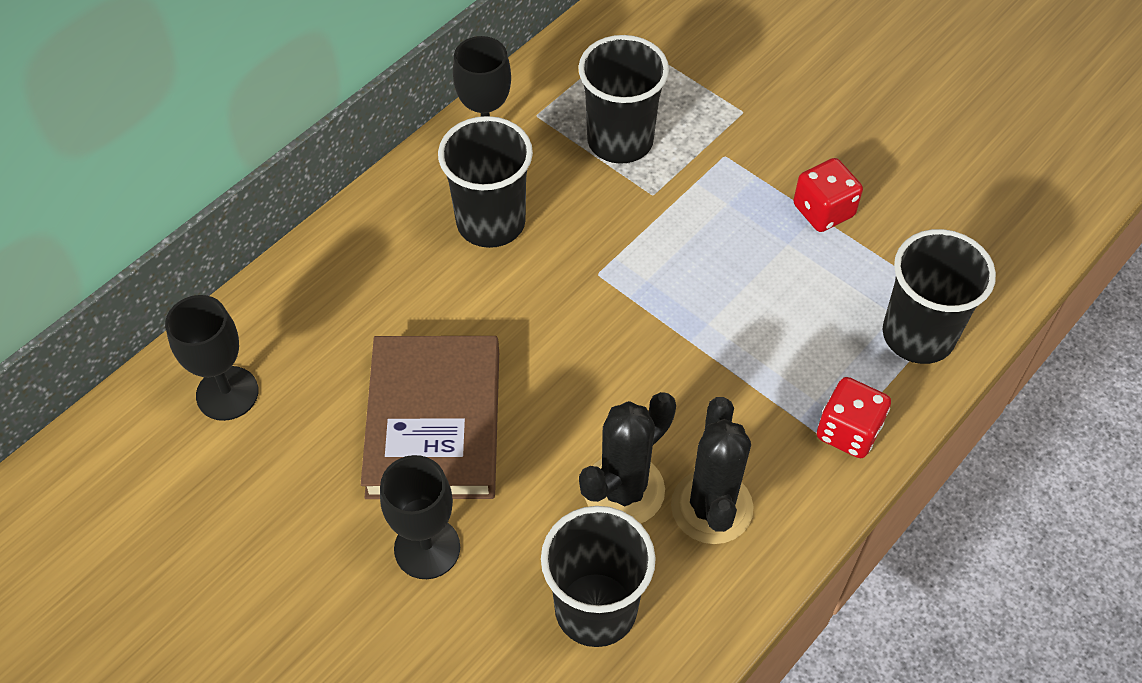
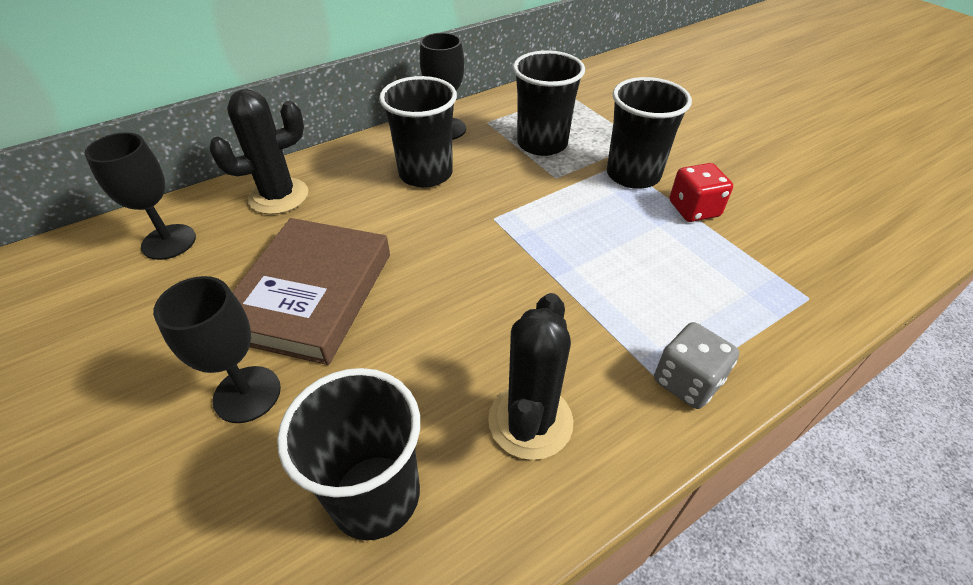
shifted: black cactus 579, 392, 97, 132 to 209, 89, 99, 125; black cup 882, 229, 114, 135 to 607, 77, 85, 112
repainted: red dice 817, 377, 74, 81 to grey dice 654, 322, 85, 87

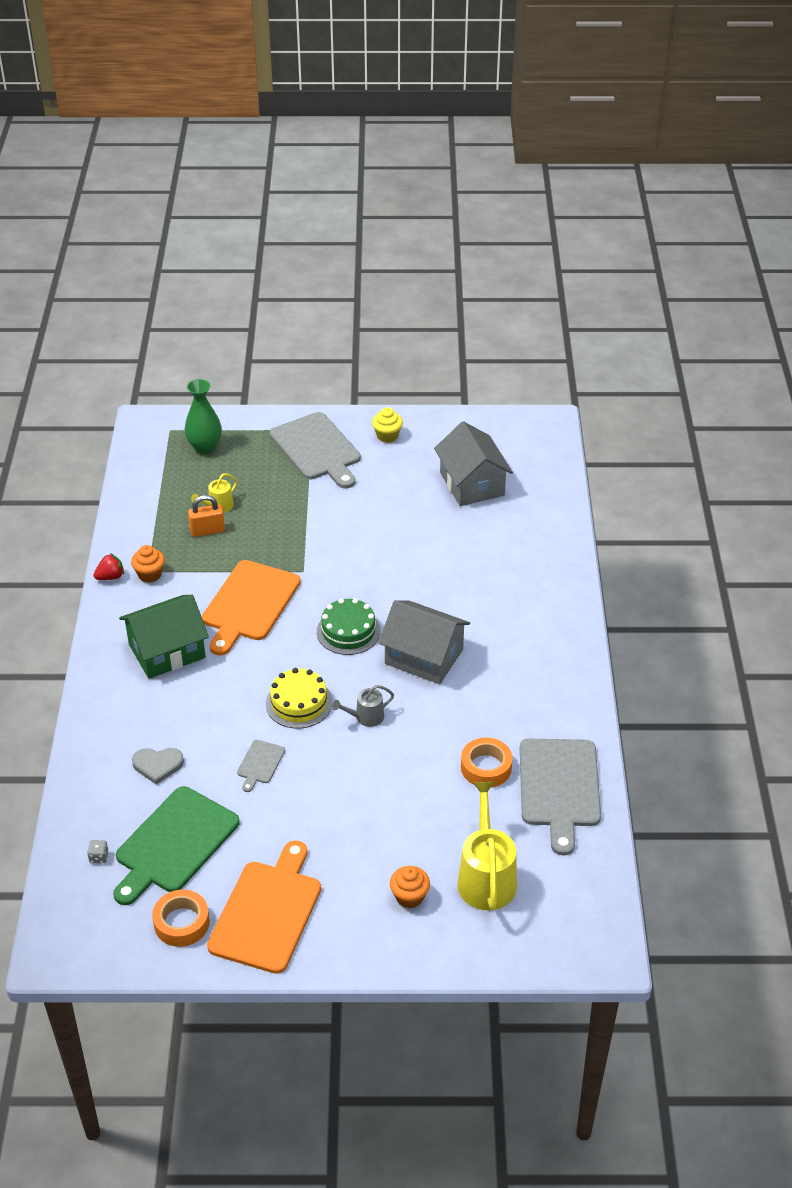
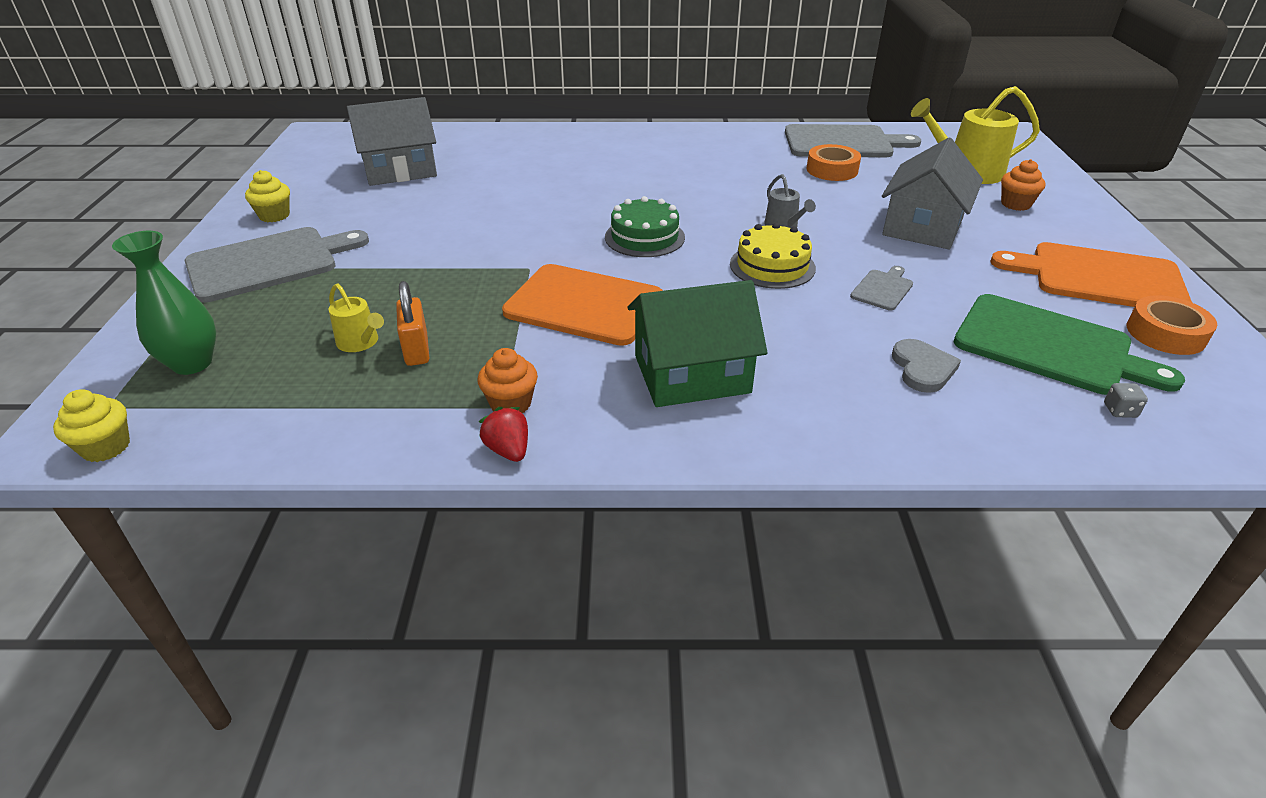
new: yellow cupcake 53, 389, 77, 73
shifted: grey house 379, 600, 91, 84 to 882, 138, 101, 111
rotated: green house 119, 595, 90, 84 = 628, 280, 139, 127 75 degrees counterclockwise; grey cutting board 237, 740, 48, 52 = 850, 266, 63, 45 75 degrees counterclockwise

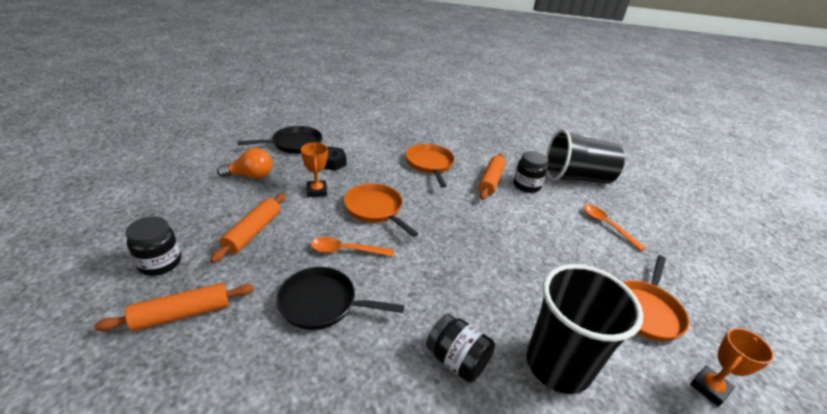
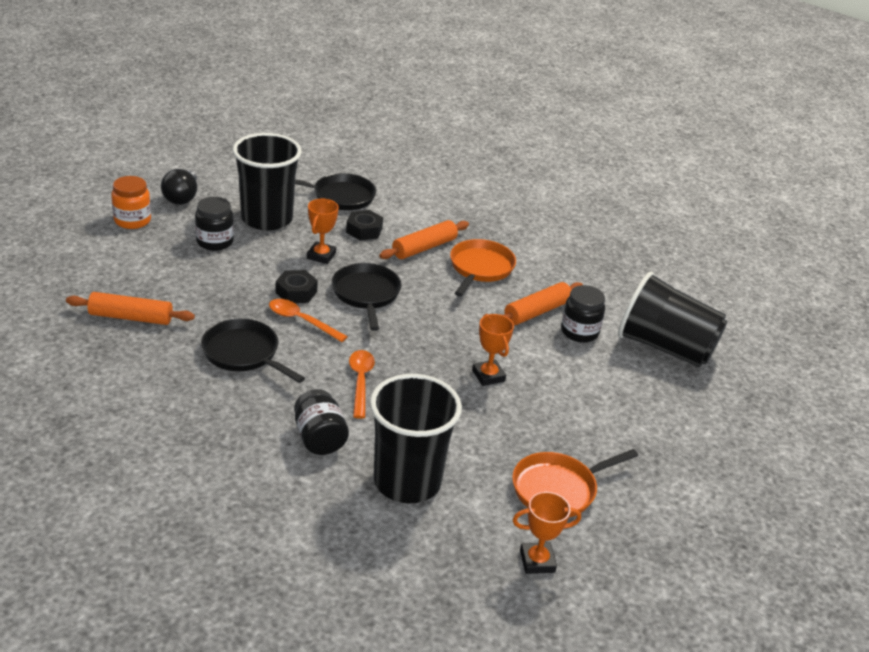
new: orange jar 111, 176, 40, 53; black light bulb 161, 169, 36, 36; black nut 276, 270, 42, 33; orange trophy 472, 314, 42, 72
shifted: black jar 126, 216, 55, 60 to 195, 197, 39, 54; orange spoon 583, 204, 63, 47 to 349, 350, 26, 69; orange rolling pin 210, 193, 76, 70 to 379, 220, 90, 39
swapped: orange light bulb 217, 148, 55, 31 to black cup 233, 133, 69, 98
repainted: orange pan 344, 183, 74, 54 to black pan 332, 263, 69, 68

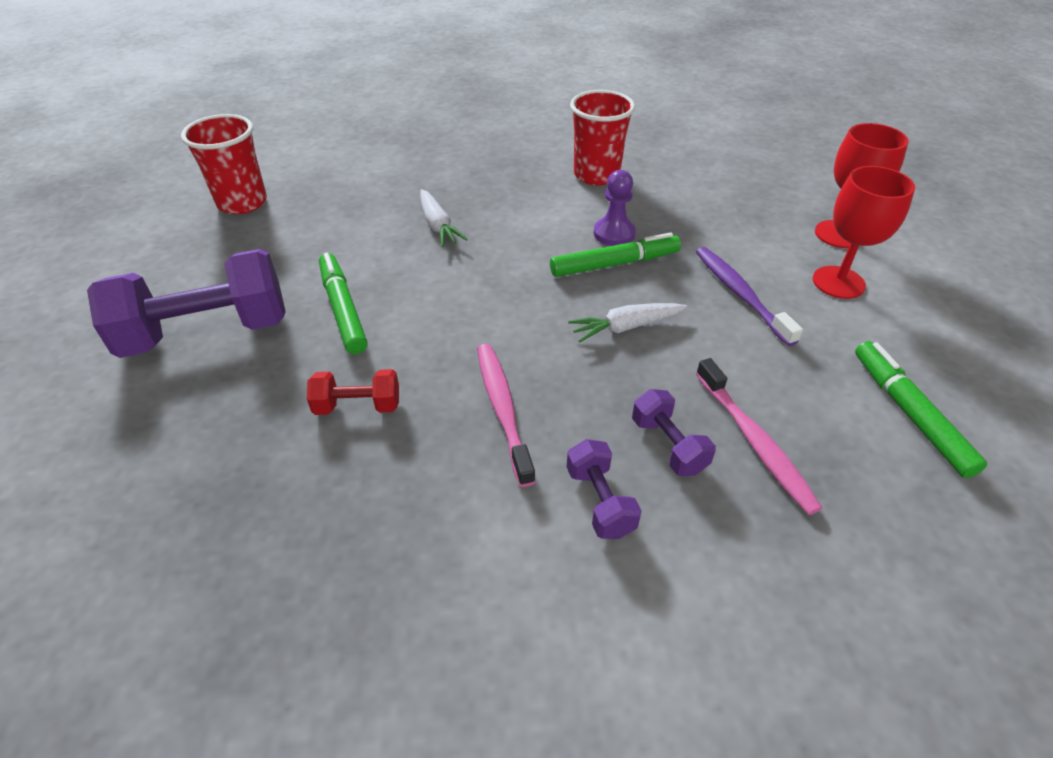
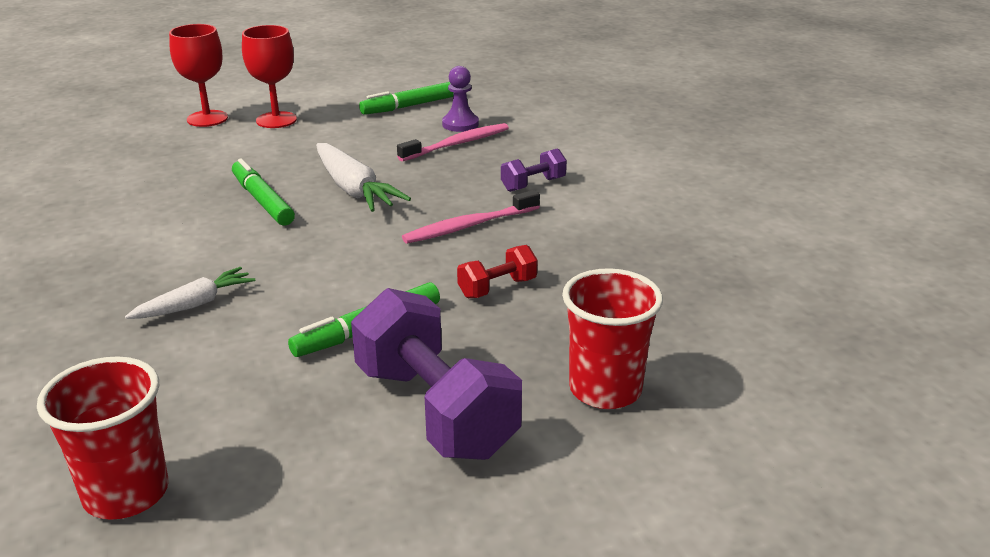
gone: purple dumbbell 632, 389, 84, 87; purple toothbrush 696, 247, 107, 99
shifted: purple pawn 594, 170, 42, 76 to 442, 66, 37, 66; red cup 570, 90, 65, 95 to 562, 268, 101, 141
rotated: red dumbbell 307, 369, 92, 46 = 457, 245, 81, 53 75 degrees clockwise
scaled: white carrot 568, 303, 119, 39 = 316, 143, 95, 69 x1.58

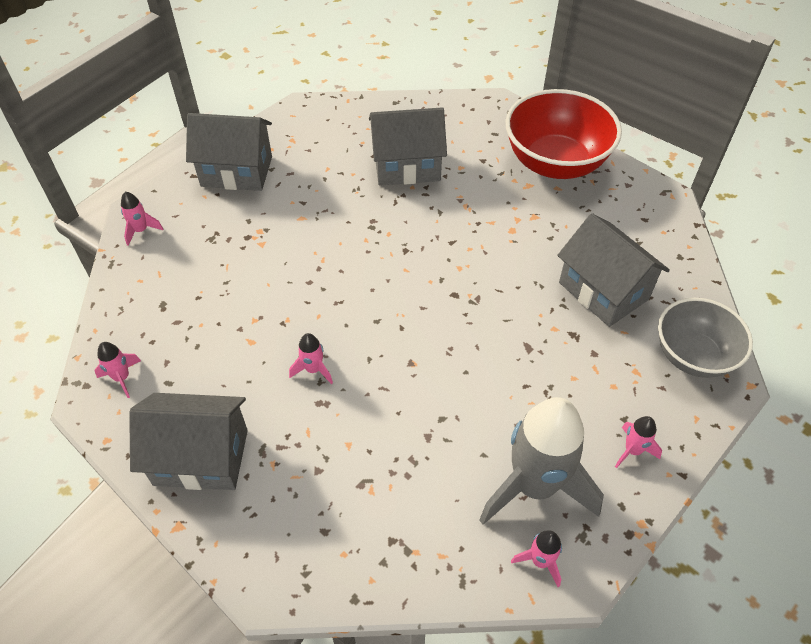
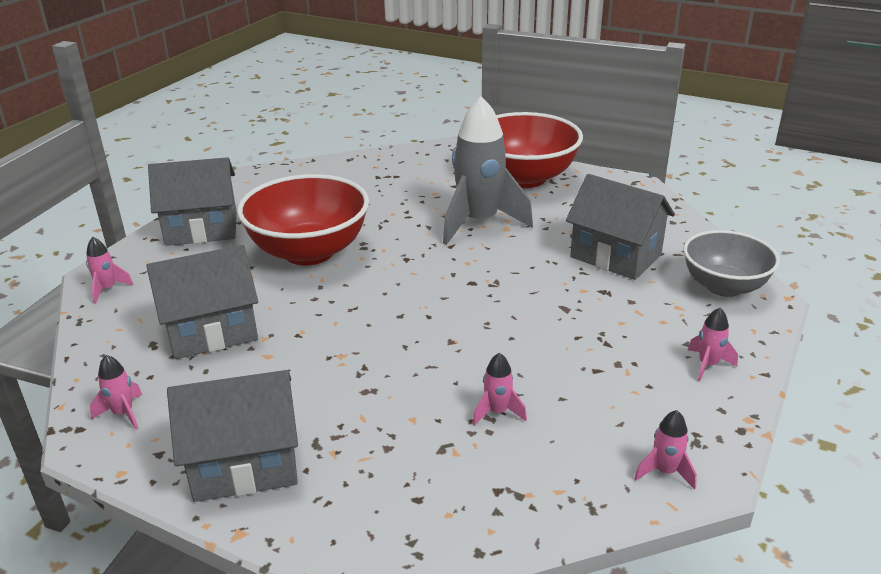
new: red bowl 237, 174, 132, 92
shifted: grey house 369, 107, 78, 79 to 146, 245, 112, 114; grey rocket 479, 397, 125, 128 to 443, 96, 90, 149; pink rocket 289, 333, 44, 51 to 473, 353, 54, 72

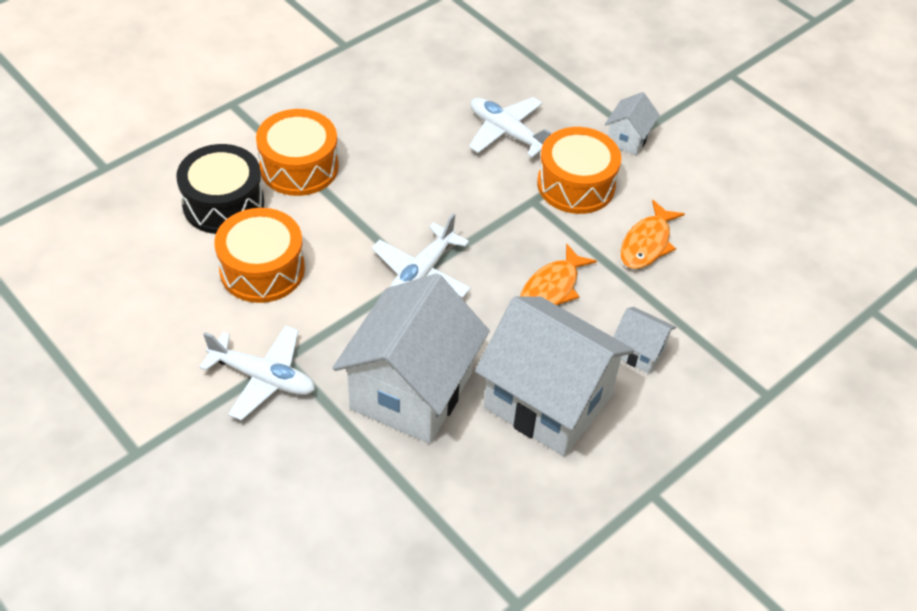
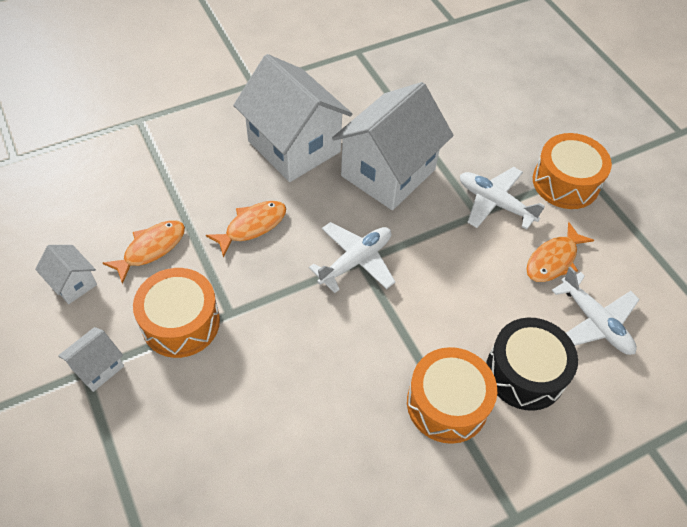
new: orange fish 526, 222, 68, 60
shifted: white house 613, 307, 63, 67 to 35, 245, 62, 59; orange drum 214, 208, 91, 95 to 533, 133, 79, 76; white plane 469, 97, 82, 61 to 552, 266, 88, 89

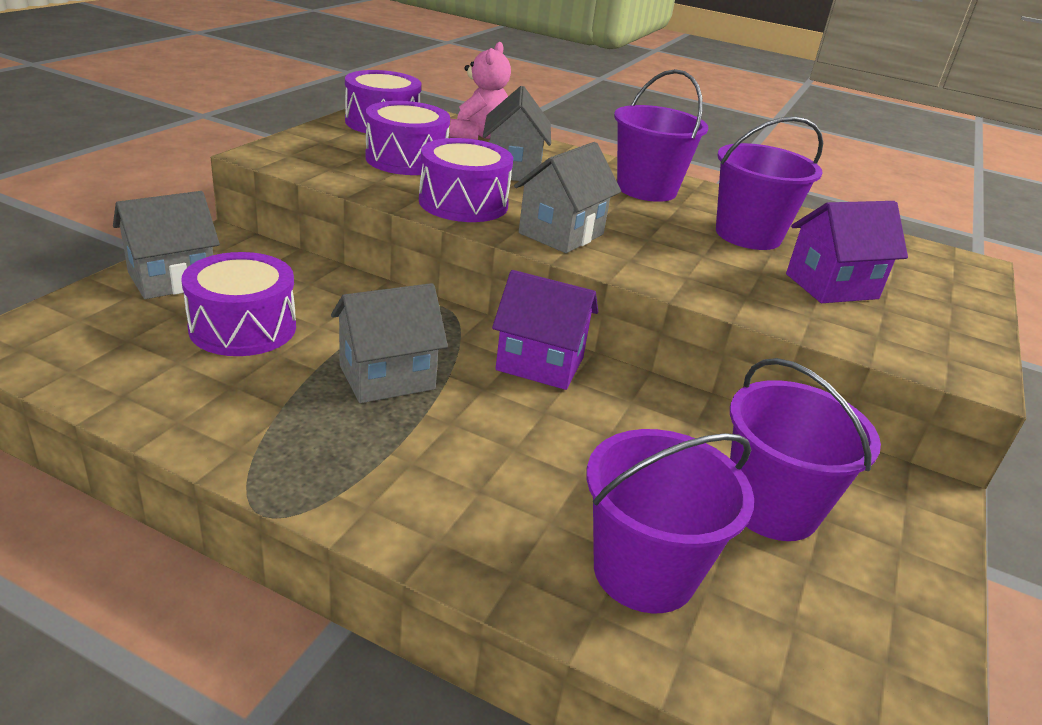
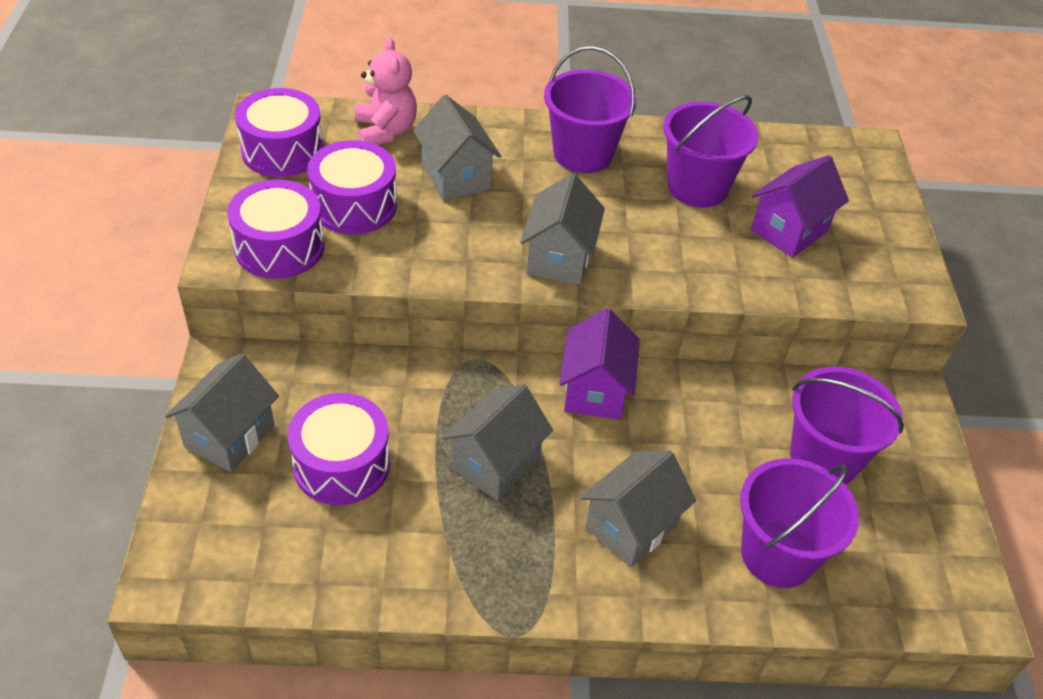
new: grey house 580, 450, 116, 118
shifted: purple drum 419, 138, 94, 84 to 227, 180, 98, 99
rotated: purple house 492, 270, 106, 120 = 559, 308, 81, 112 75 degrees counterclockwise

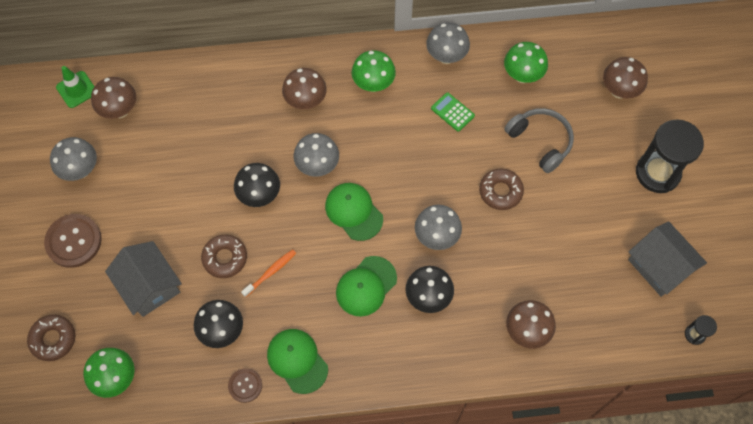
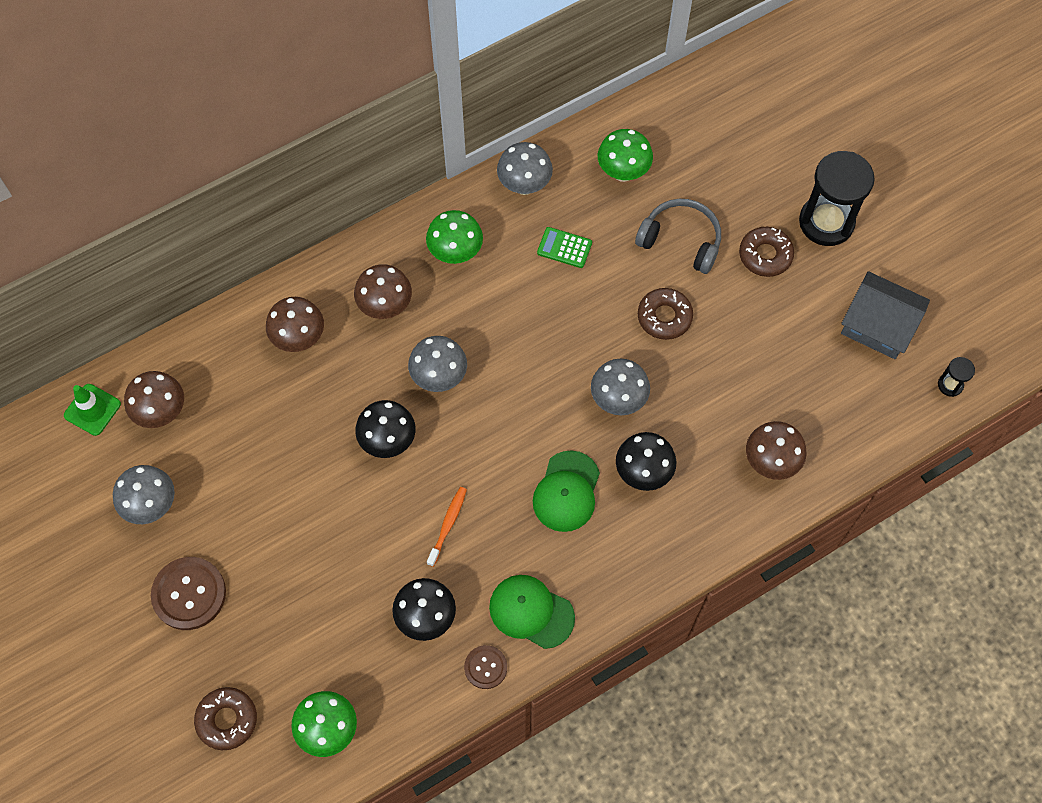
gone: grey house 105, 241, 77, 76; green cap 325, 183, 58, 58
shifted: brown mushroom 603, 57, 45, 42 to 266, 297, 58, 55; brown donut 201, 235, 46, 43 to 739, 227, 55, 50

